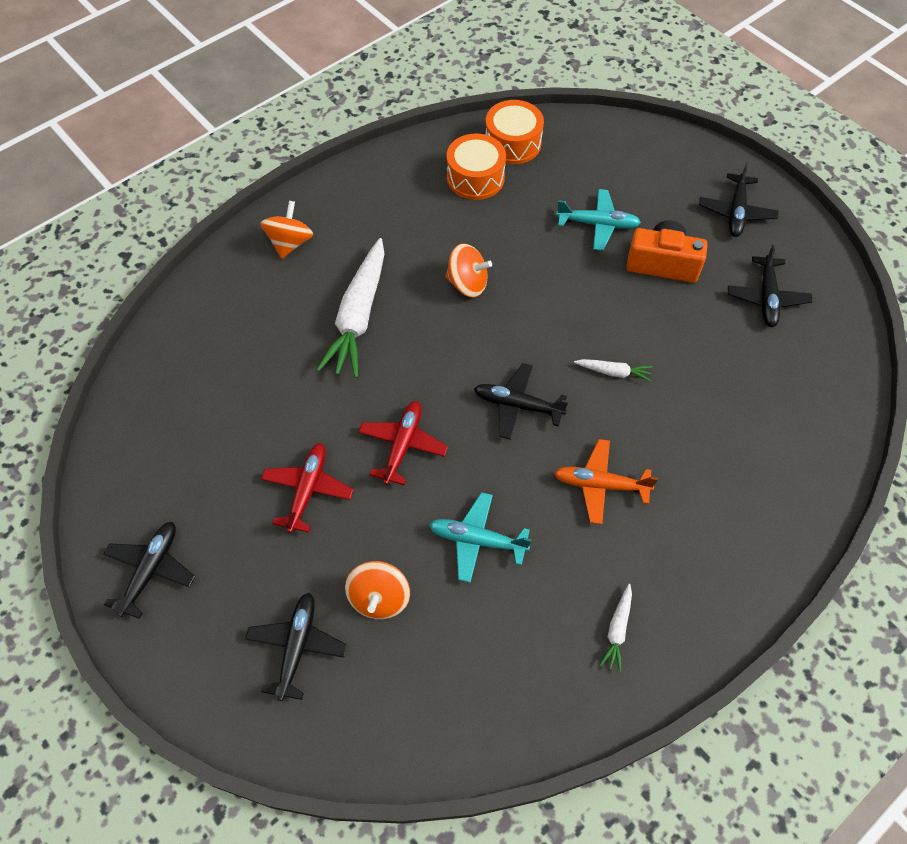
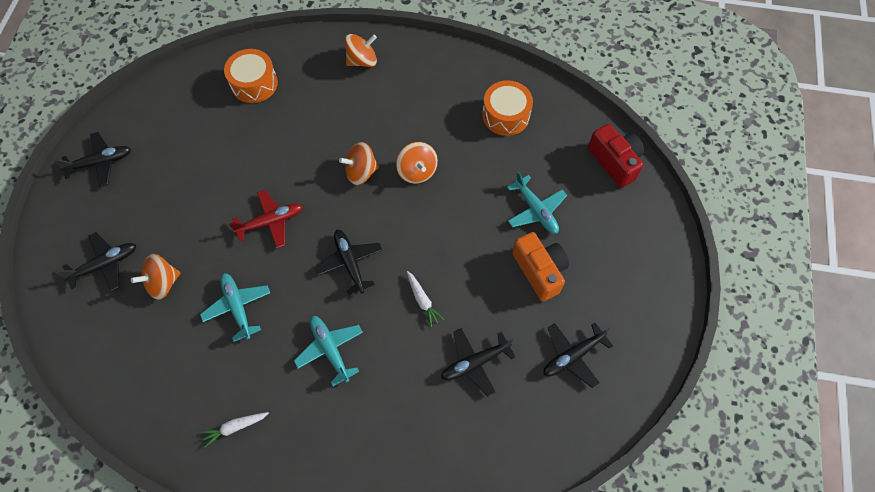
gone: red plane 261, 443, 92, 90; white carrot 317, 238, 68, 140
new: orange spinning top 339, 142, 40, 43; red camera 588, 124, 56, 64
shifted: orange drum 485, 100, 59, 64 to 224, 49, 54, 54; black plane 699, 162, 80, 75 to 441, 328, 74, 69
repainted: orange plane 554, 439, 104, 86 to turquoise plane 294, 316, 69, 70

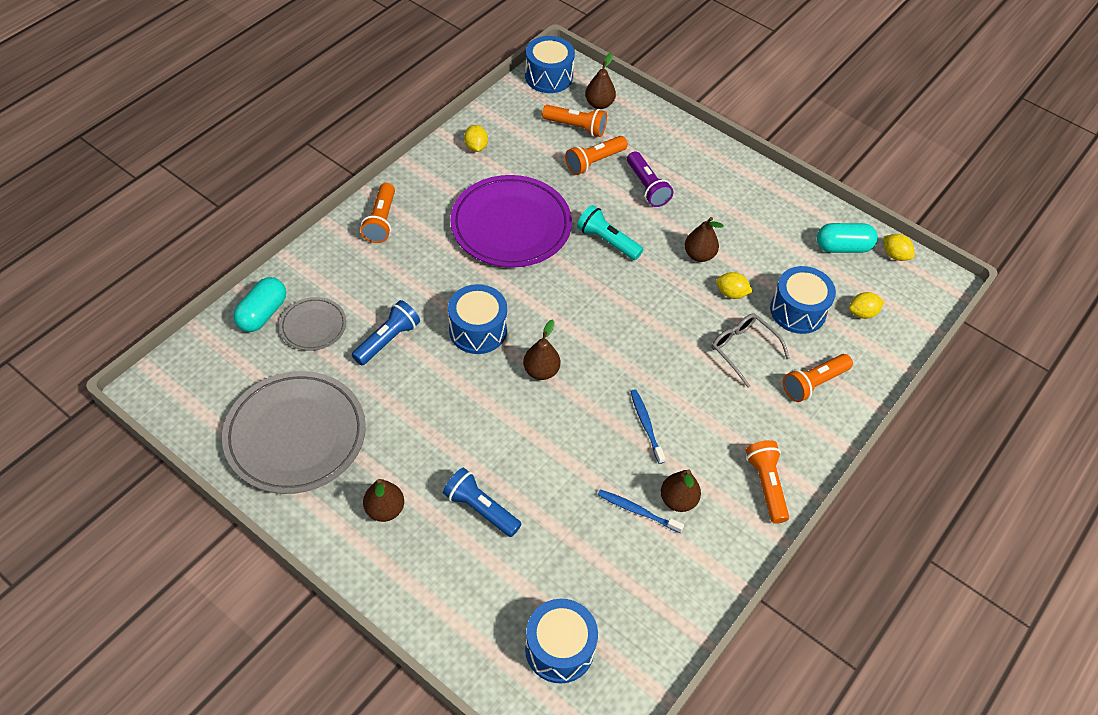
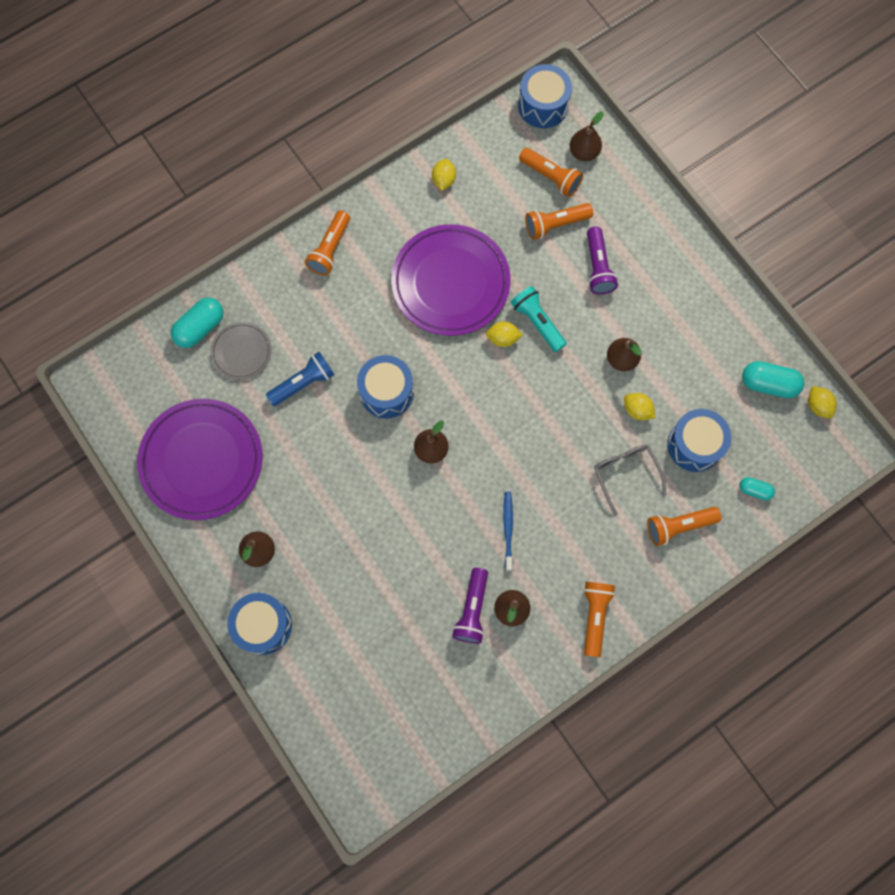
gone: blue flashlight 443, 468, 78, 69
new: turquoise capsule 739, 477, 36, 23
shifted: blue drum 525, 599, 73, 84 to 227, 593, 65, 62; yellow lemon 849, 292, 35, 27 to 486, 321, 37, 26
swapped: blue toothbrush 598, 489, 86, 44 to purple flashlight 452, 568, 36, 76
repainted: grey plate 222, 371, 144, 123 to purple plate 137, 399, 126, 121

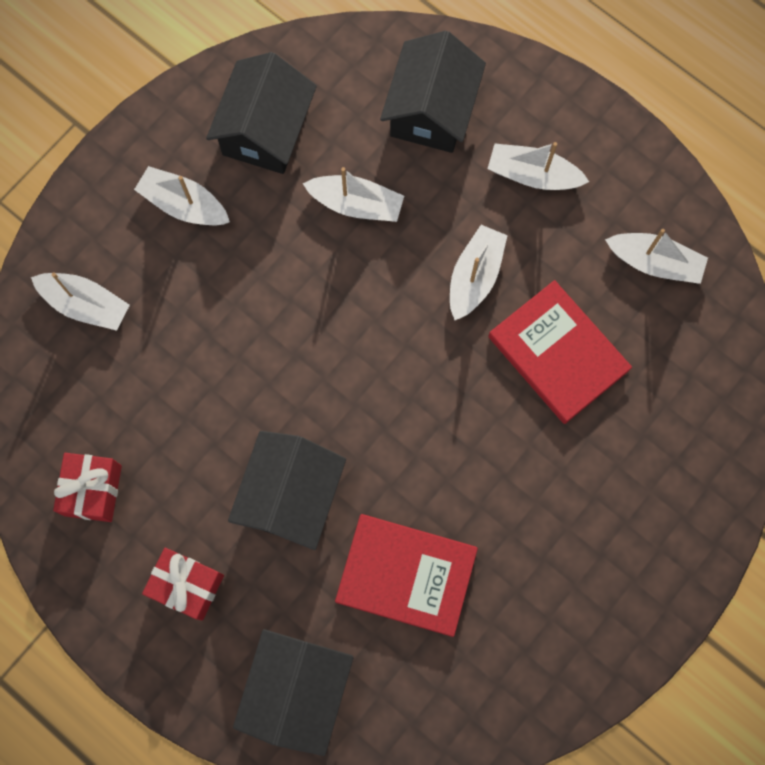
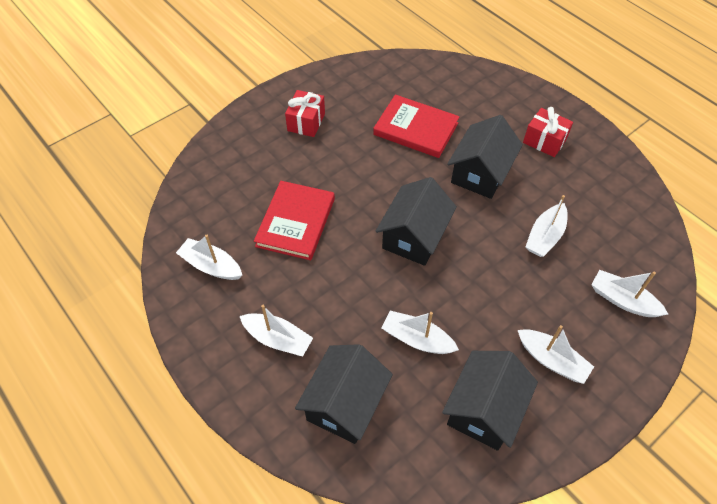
shifted: red gift 53, 453, 69, 69 to 285, 90, 40, 47; black house 233, 629, 121, 127 to 376, 177, 81, 89; white boat 450, 225, 58, 95 to 525, 195, 43, 62
rotated: red book 488, 280, 144, 144 = 254, 181, 81, 79 45 degrees clockwise

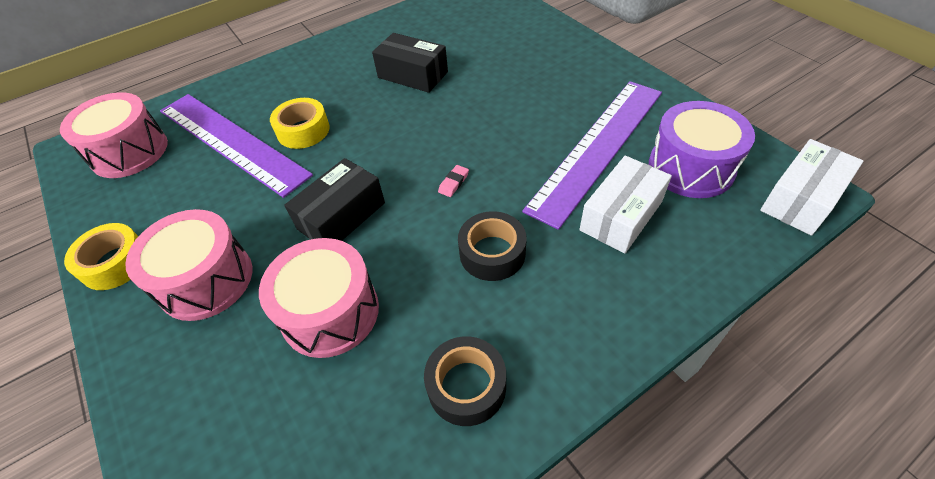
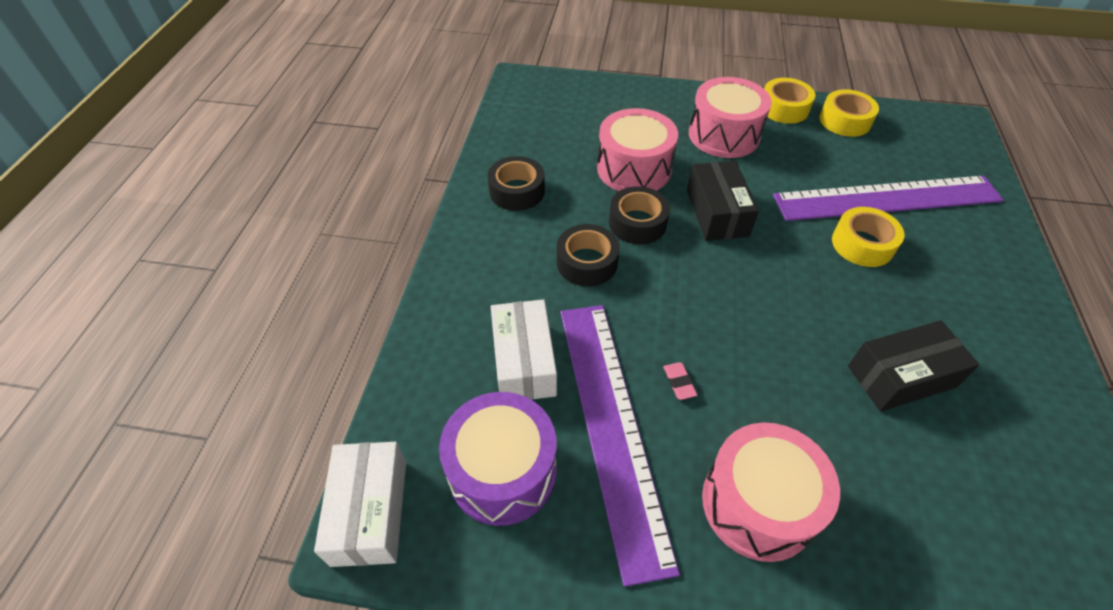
new: black tape 609, 186, 61, 59; yellow tape 820, 89, 59, 48
shifted: pink eraser 438, 165, 31, 32 to 663, 362, 34, 38; pink drum 60, 92, 108, 86 to 702, 422, 138, 140

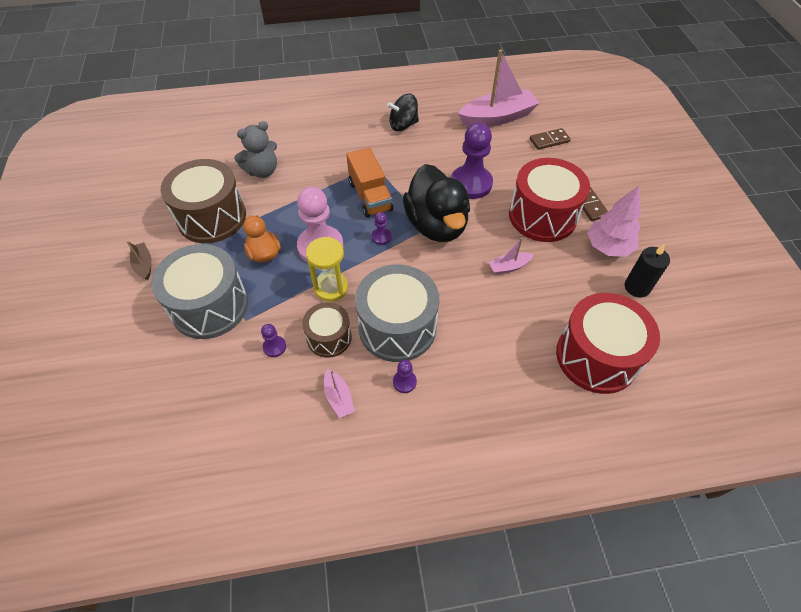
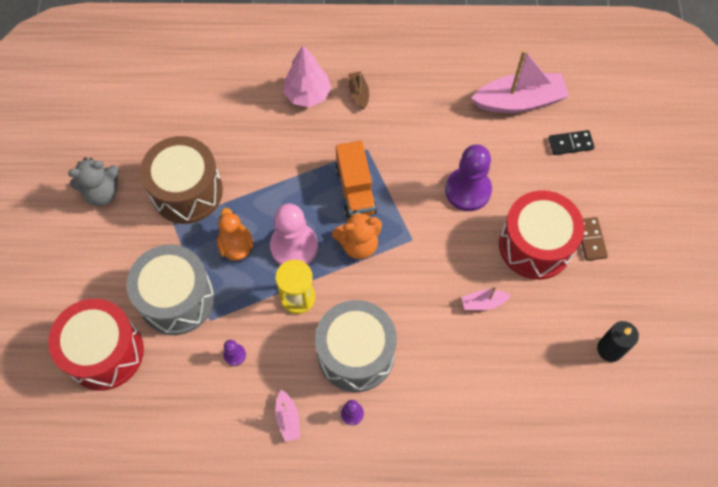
gone: brown drum 302, 302, 50, 55; black spinning top 387, 94, 32, 37; black duck 403, 164, 67, 78
shifted: red drum 556, 293, 104, 101 to 48, 299, 96, 92; grey teddy bear 234, 121, 43, 57 to 68, 157, 52, 49; pink tree 587, 186, 53, 71 to 283, 46, 48, 61; brown boat 127, 241, 25, 39 to 348, 71, 21, 39
swapped: purple pawn 372, 212, 20, 33 to orange teddy bear 332, 210, 50, 49
repainted: brown domino 530, 128, 41, 22 to black domino 548, 130, 46, 25

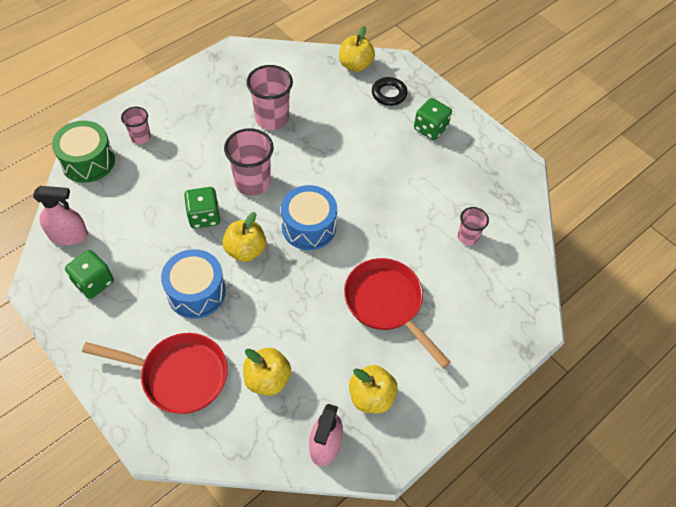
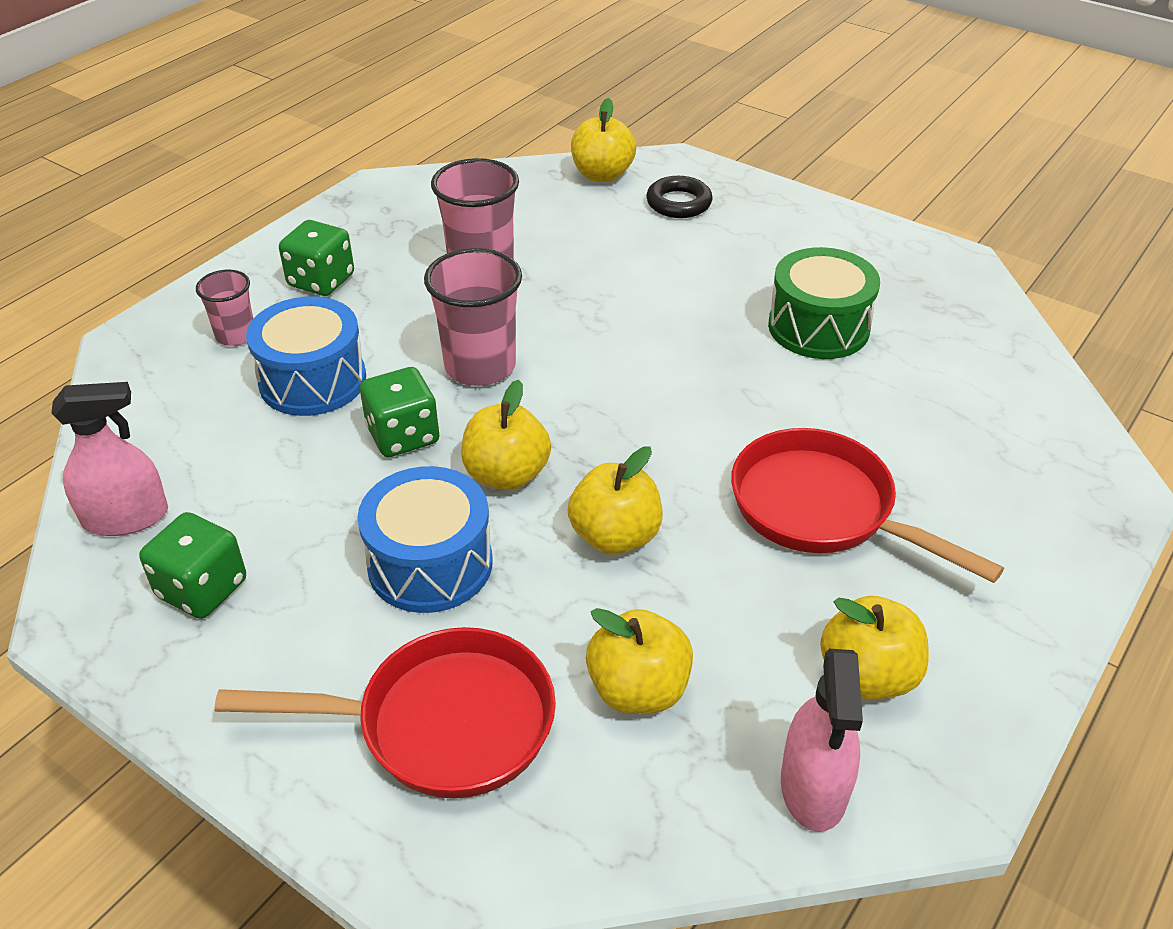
gone: pink cup 458, 207, 31, 38
new: yellow apple 568, 446, 95, 109
shifted: blue drum 281, 185, 56, 65 to 246, 296, 120, 120; green dice 414, 98, 38, 42 to 279, 220, 75, 76; green drum 52, 121, 63, 62 to 768, 247, 112, 112

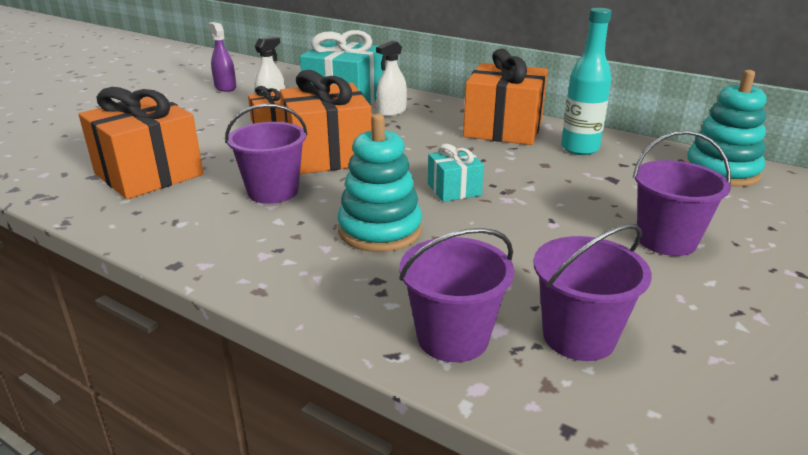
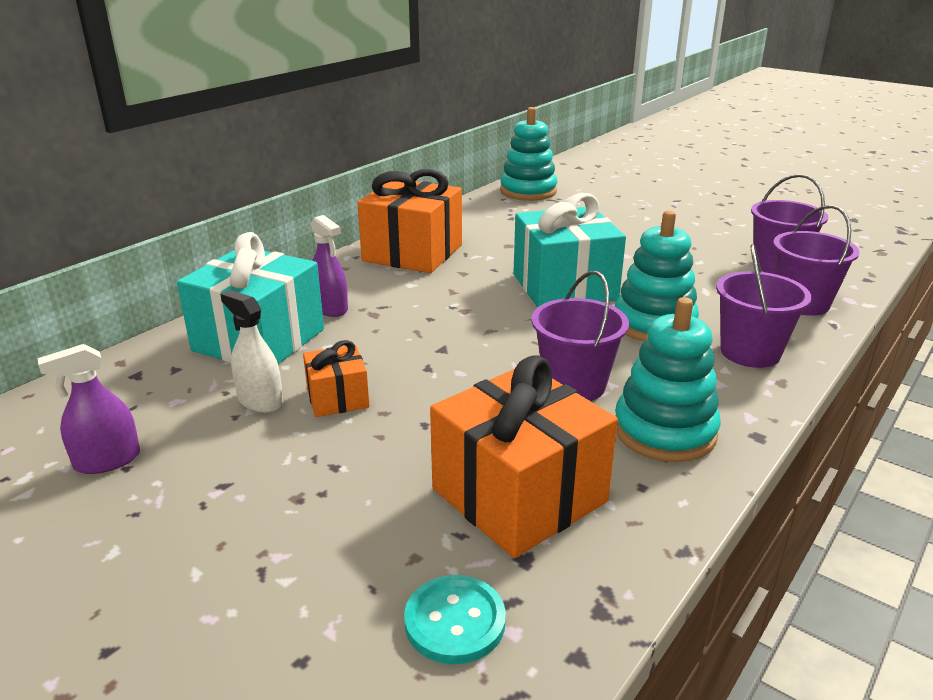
gone: orange gift 280, 70, 92, 104; turquoise bottle 561, 8, 51, 147
new: turquoise button 404, 575, 102, 89; turquoise stacking toy 615, 297, 106, 165
shifted: purple bucket 633, 131, 98, 125 to 716, 244, 96, 124
repainted: white spray bottle 376, 40, 31, 77 to purple spray bottle 311, 215, 37, 102
scaled: turquoise gift 428, 144, 56, 58 = 513, 193, 113, 115 x1.98

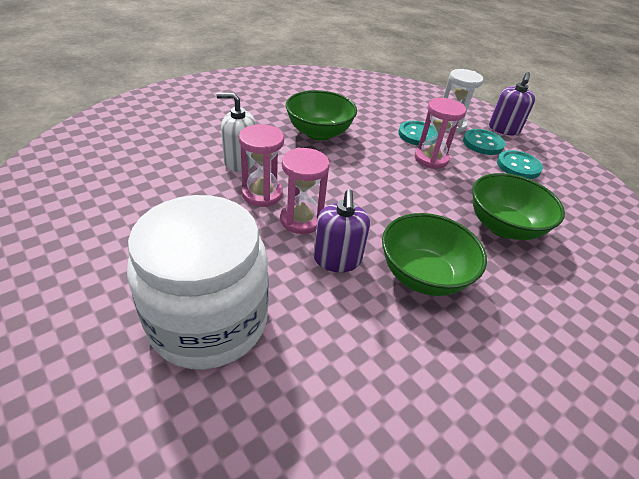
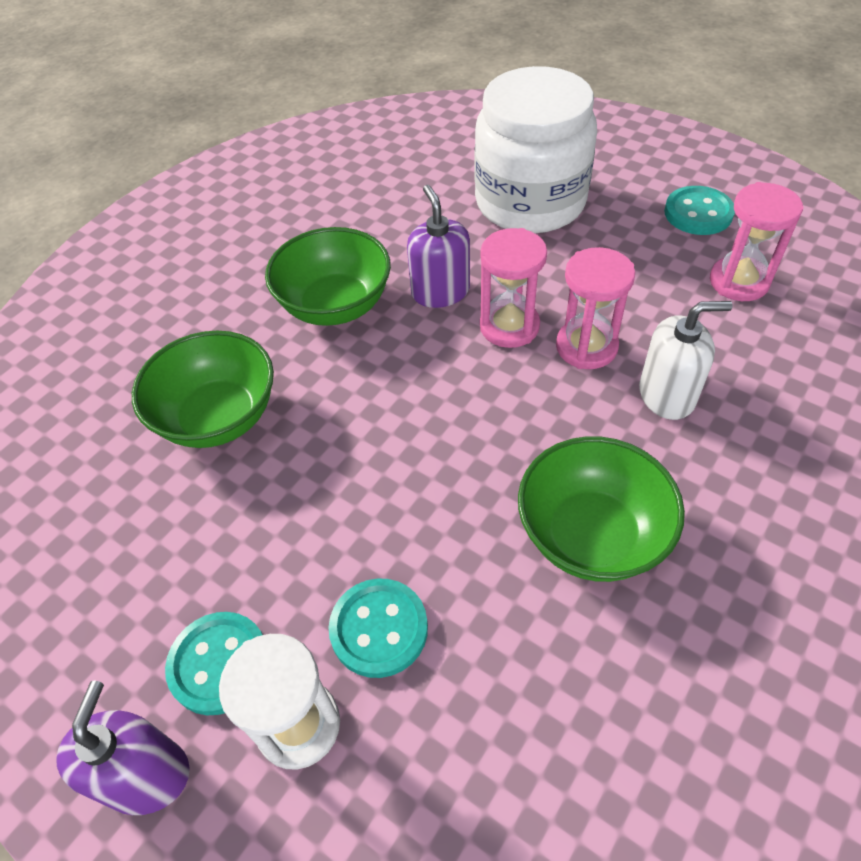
shifted: turquoise button 497, 150, 46, 29 to 664, 186, 71, 49; pink hourglass 414, 98, 52, 71 to 710, 182, 94, 119

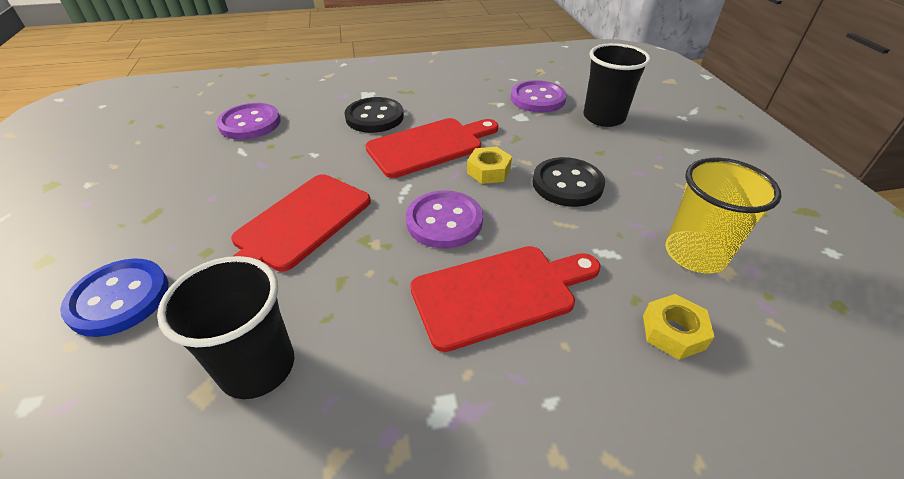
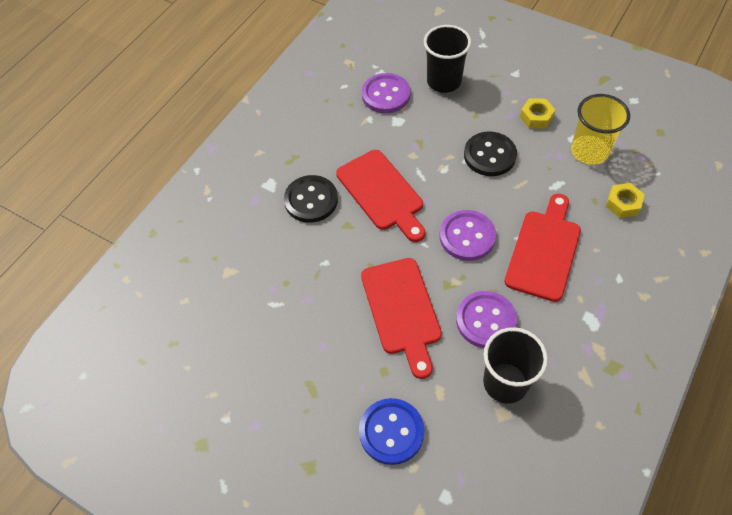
shifted: purple button 216, 103, 65, 37 to 456, 291, 61, 57; yellow nut 467, 147, 45, 37 to 520, 98, 35, 31
rotated: red cutting board 365, 118, 133, 60 = 336, 150, 89, 92 135 degrees clockwise

